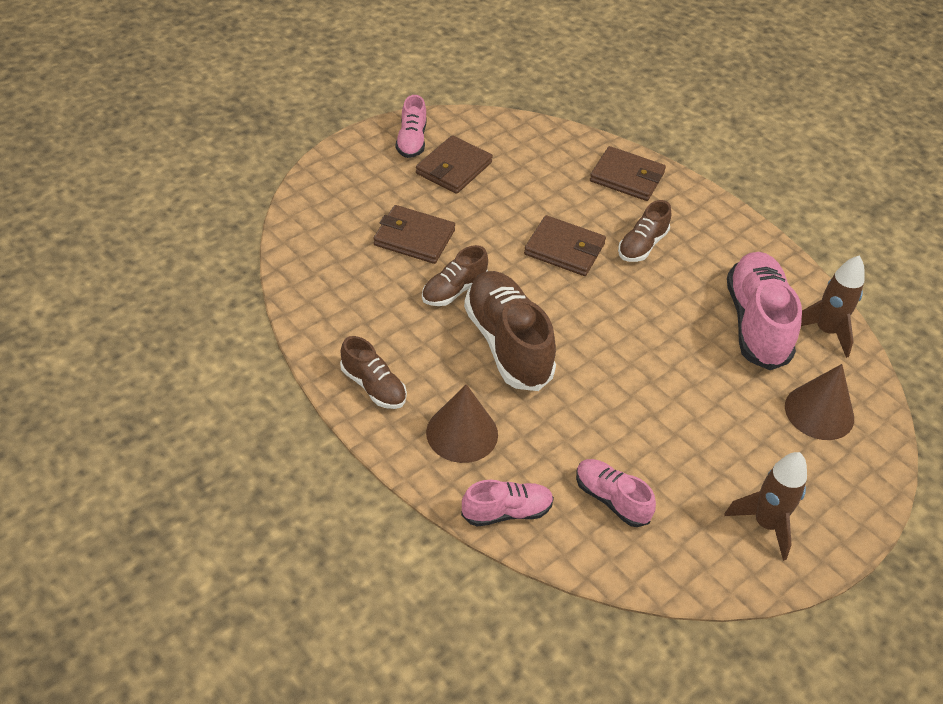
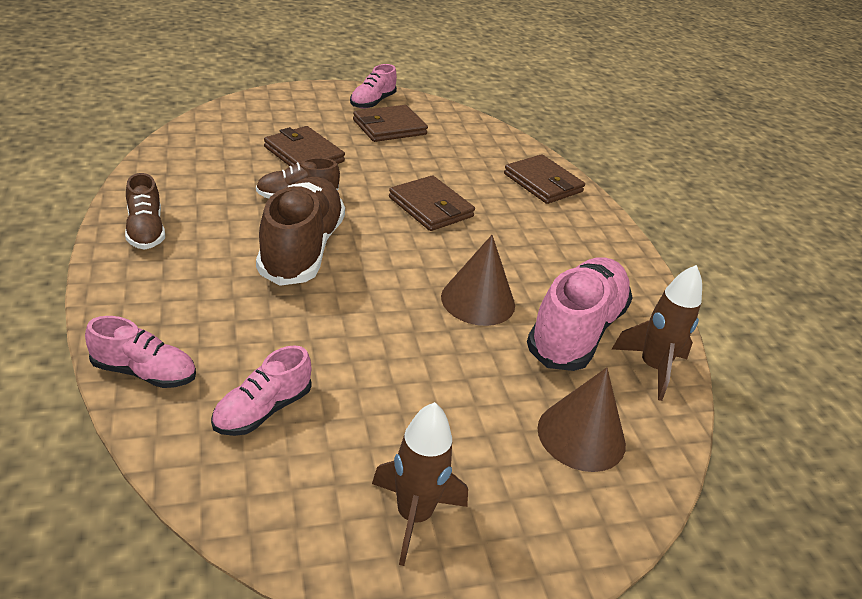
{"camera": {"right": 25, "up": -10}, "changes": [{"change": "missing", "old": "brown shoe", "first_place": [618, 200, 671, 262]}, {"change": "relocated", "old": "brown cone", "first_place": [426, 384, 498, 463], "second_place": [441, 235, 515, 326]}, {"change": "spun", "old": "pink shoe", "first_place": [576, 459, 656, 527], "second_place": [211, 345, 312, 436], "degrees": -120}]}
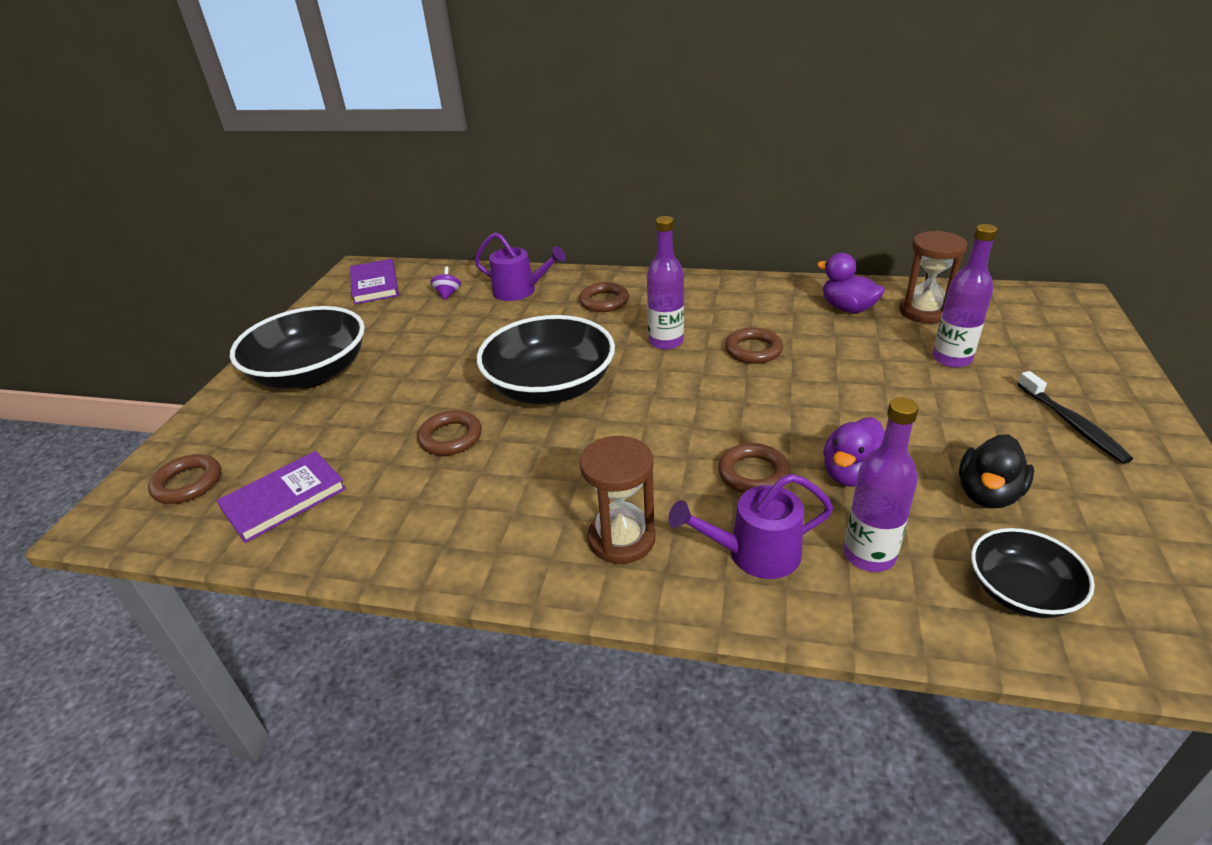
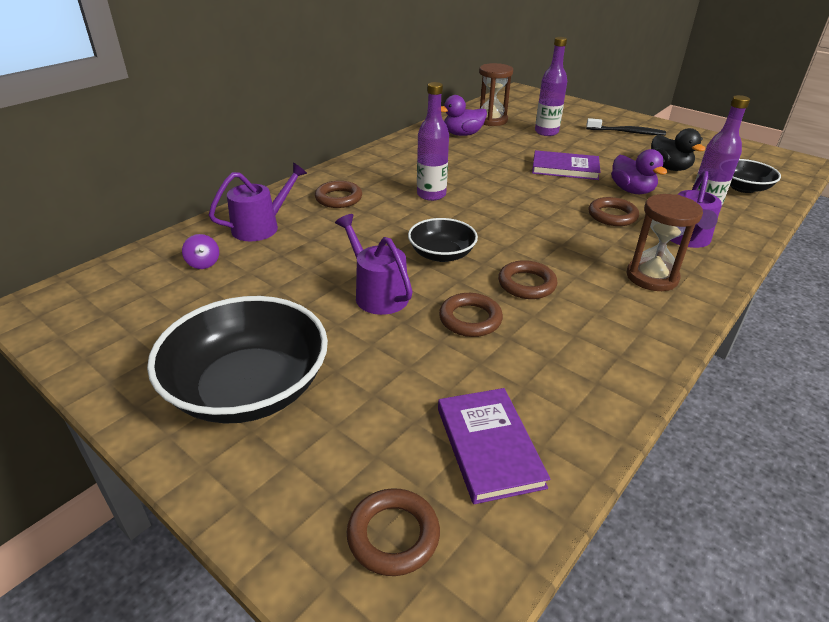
{"camera": {"right": -65, "up": 0}, "changes": [{"change": "relocated", "old": "purple book", "first_place": [350, 259, 399, 304], "second_place": [532, 150, 601, 180]}, {"change": "spun", "old": "purple spinning top", "first_place": [430, 266, 461, 300], "second_place": [182, 234, 219, 269], "degrees": -150}, {"change": "size", "old": "black bowl", "first_place": [477, 315, 615, 404], "second_place": [408, 218, 478, 262], "factor": 0.55}, {"change": "relocated", "old": "brown ring", "first_place": [725, 327, 783, 364], "second_place": [498, 260, 557, 299]}, {"change": "appeared", "new": "purple watering can", "second_place": [335, 214, 413, 315]}]}
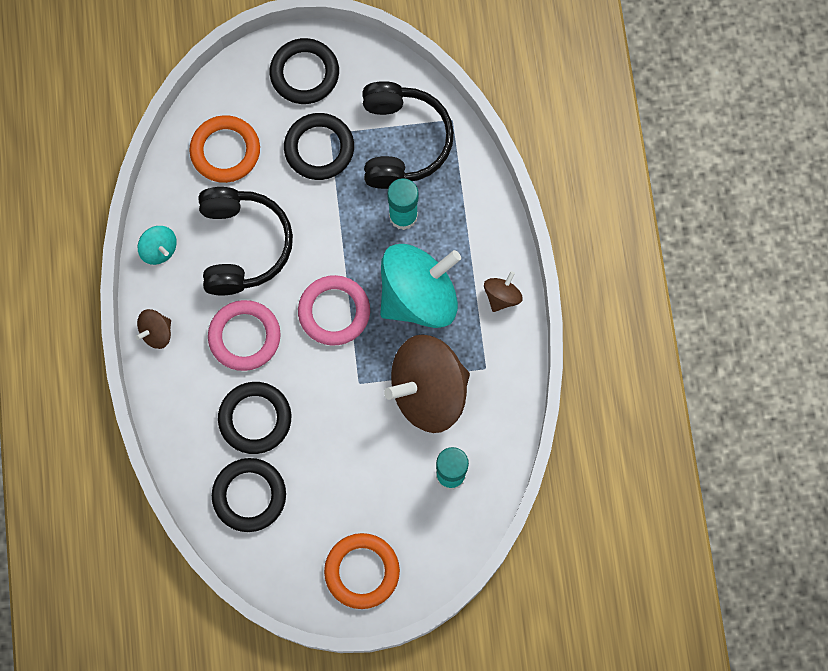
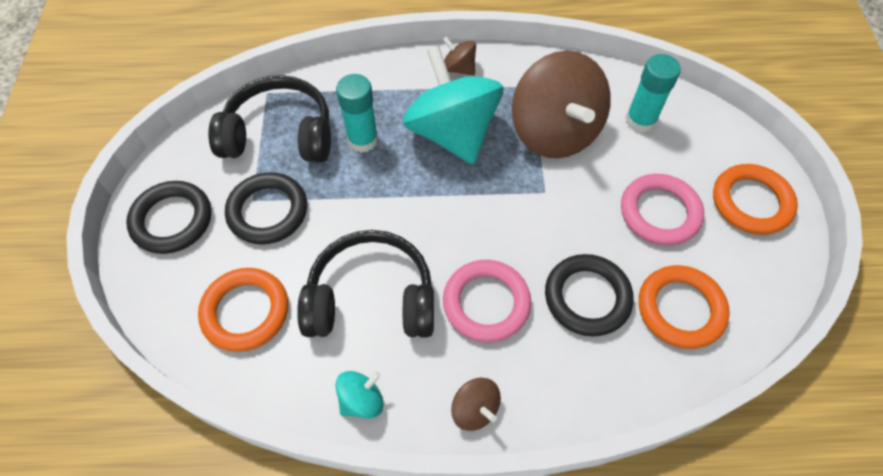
{"camera": {"right": -85, "up": -15}, "changes": [{"change": "relocated", "old": "pink ring", "first_place": [298, 275, 370, 346], "second_place": [621, 174, 704, 246]}, {"change": "colour", "old": "black ring", "new": "orange ring", "first_place": [212, 458, 286, 532], "second_place": [639, 265, 730, 349]}]}
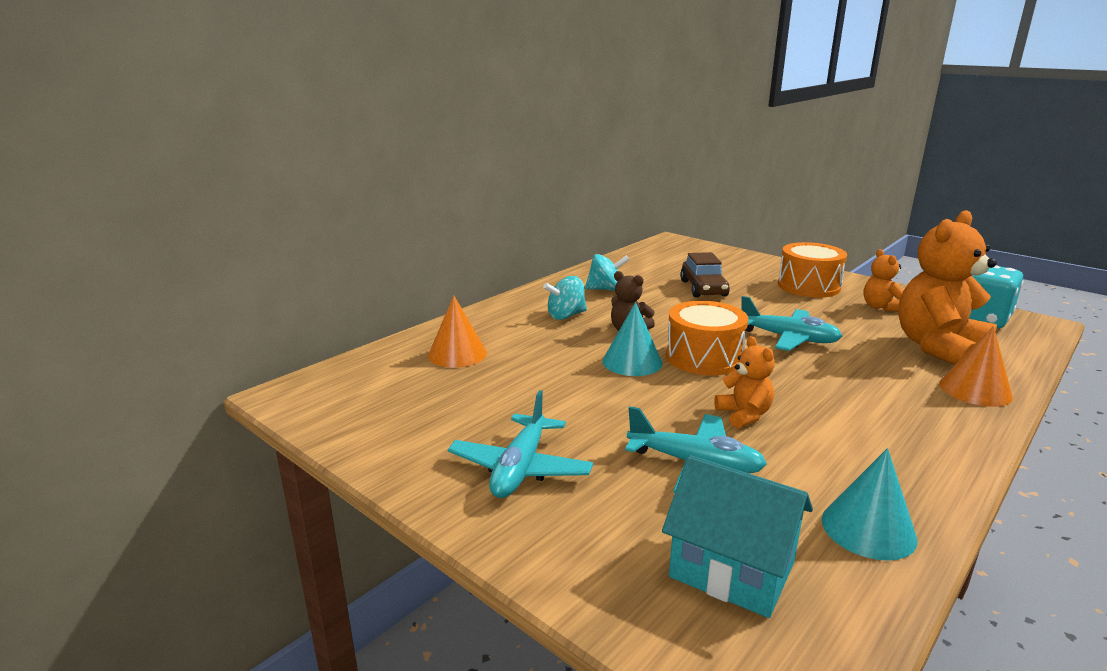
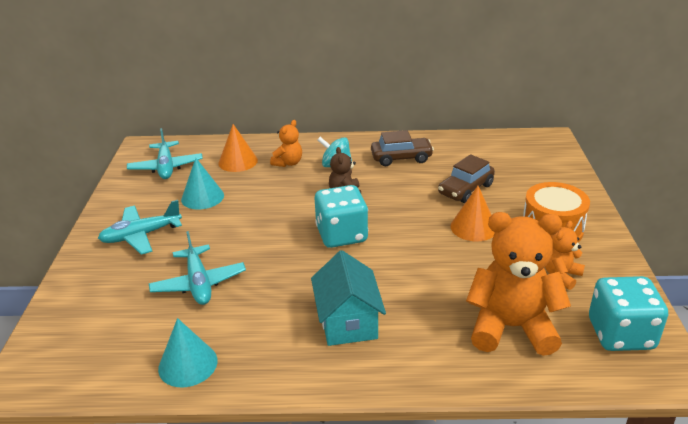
{"camera": {"right": 50, "up": 10}, "changes": [{"change": "exchanged", "old": "turquoise spinning top", "new": "brown car", "first_place": [585, 254, 630, 291], "second_place": [371, 130, 434, 166]}, {"change": "relocated", "old": "turquoise plane", "first_place": [742, 296, 842, 351], "second_place": [127, 128, 203, 179]}, {"change": "exchanged", "old": "orange drum", "new": "turquoise dice", "first_place": [666, 301, 749, 375], "second_place": [315, 185, 368, 248]}, {"change": "relocated", "old": "turquoise cone", "first_place": [602, 302, 663, 376], "second_place": [181, 158, 224, 209]}, {"change": "relocated", "old": "orange cone", "first_place": [939, 326, 1013, 407], "second_place": [450, 186, 495, 241]}, {"change": "relocated", "old": "orange teddy bear", "first_place": [714, 336, 775, 429], "second_place": [270, 120, 302, 167]}, {"change": "relocated", "old": "turquoise house", "first_place": [662, 455, 813, 618], "second_place": [311, 250, 386, 346]}]}
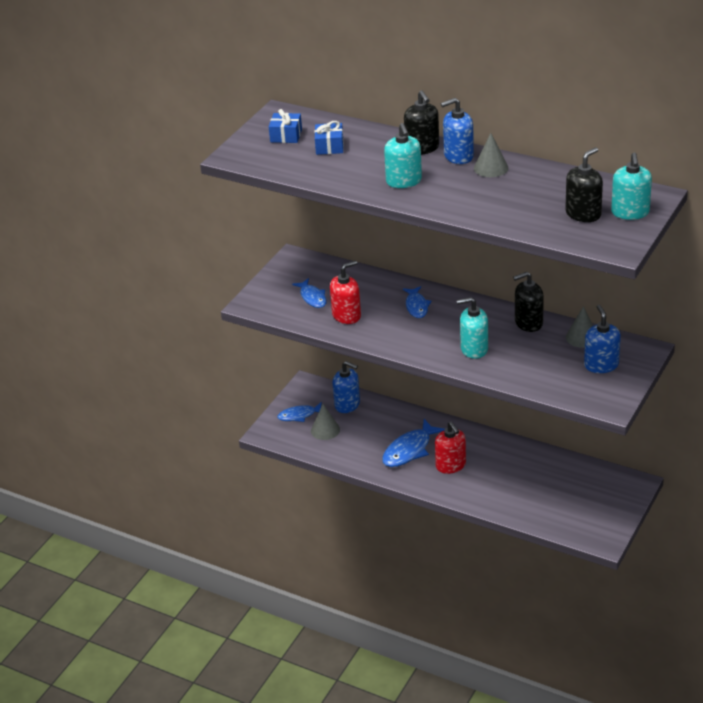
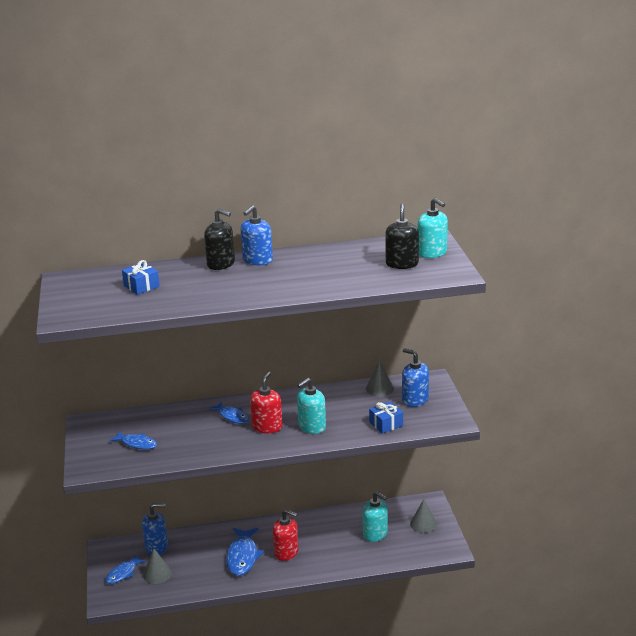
{"camera": {"right": -40, "up": -10}, "changes": [{"change": "relocated", "old": "blue gift", "first_place": [269, 109, 302, 143], "second_place": [369, 402, 403, 434]}, {"change": "relocated", "old": "turquoise soap dispenser", "first_place": [384, 123, 422, 188], "second_place": [363, 492, 388, 542]}, {"change": "relocated", "old": "grey cone", "first_place": [474, 133, 509, 177], "second_place": [410, 499, 437, 533]}, {"change": "relocated", "old": "red soap dispenser", "first_place": [330, 260, 361, 324], "second_place": [250, 372, 283, 433]}, {"change": "missing", "old": "black soap dispenser", "first_place": [513, 272, 544, 332]}]}
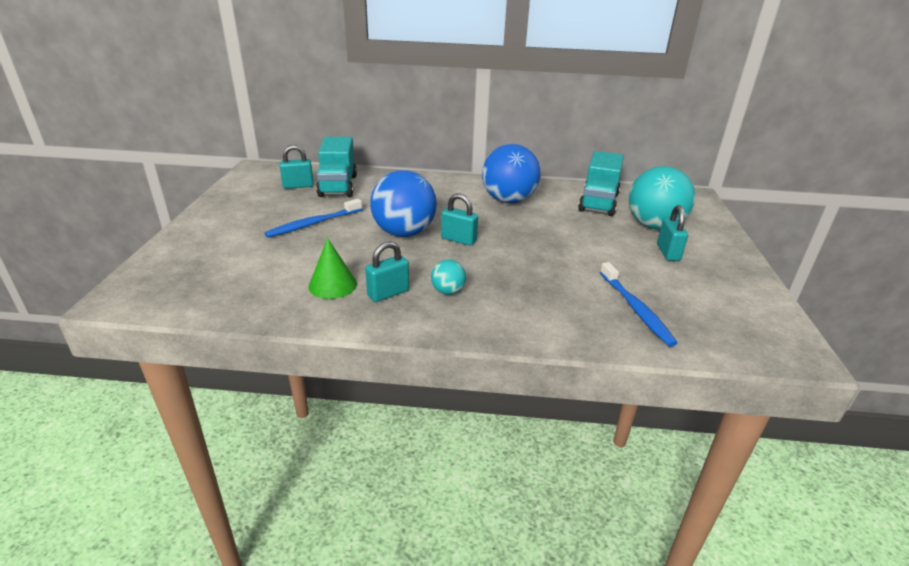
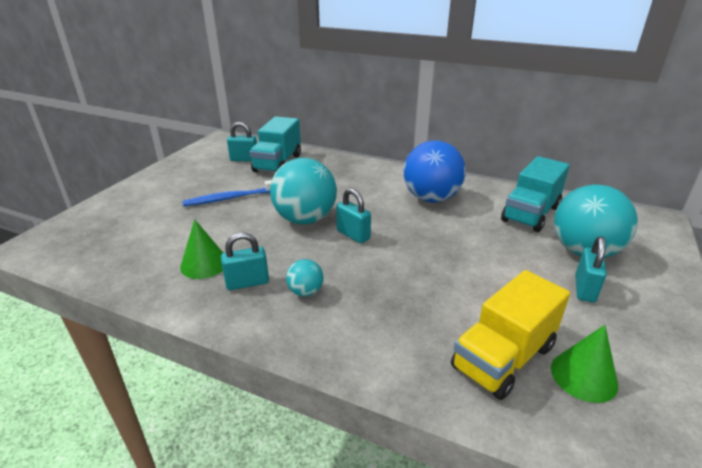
{"camera": {"right": 20, "up": 0}, "changes": [{"change": "colour", "old": "blue ball", "new": "turquoise ball", "first_place": [370, 170, 437, 237], "second_place": [270, 158, 337, 224]}, {"change": "exchanged", "old": "blue toothbrush", "new": "yellow truck", "first_place": [600, 262, 678, 347], "second_place": [451, 270, 570, 400]}, {"change": "appeared", "new": "green cone", "second_place": [551, 325, 618, 403]}]}
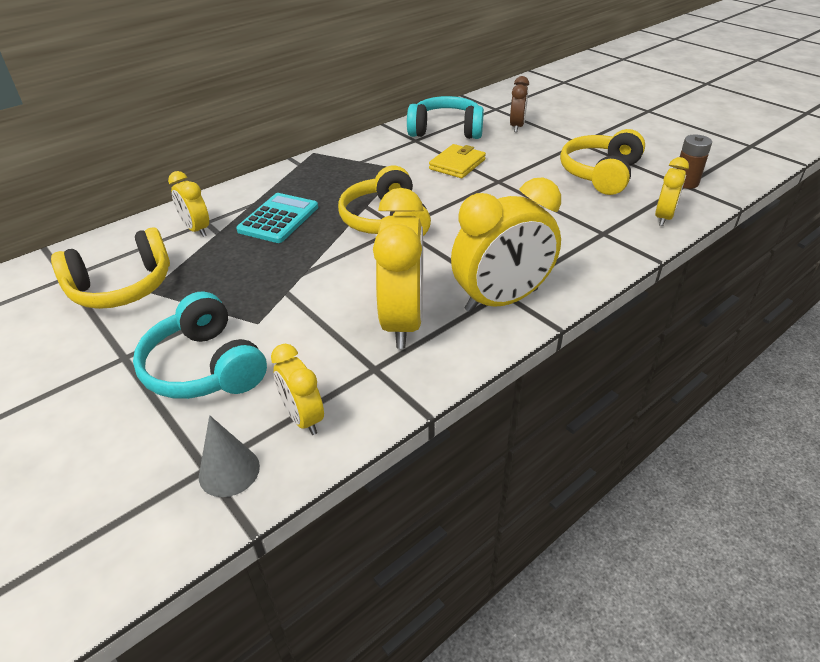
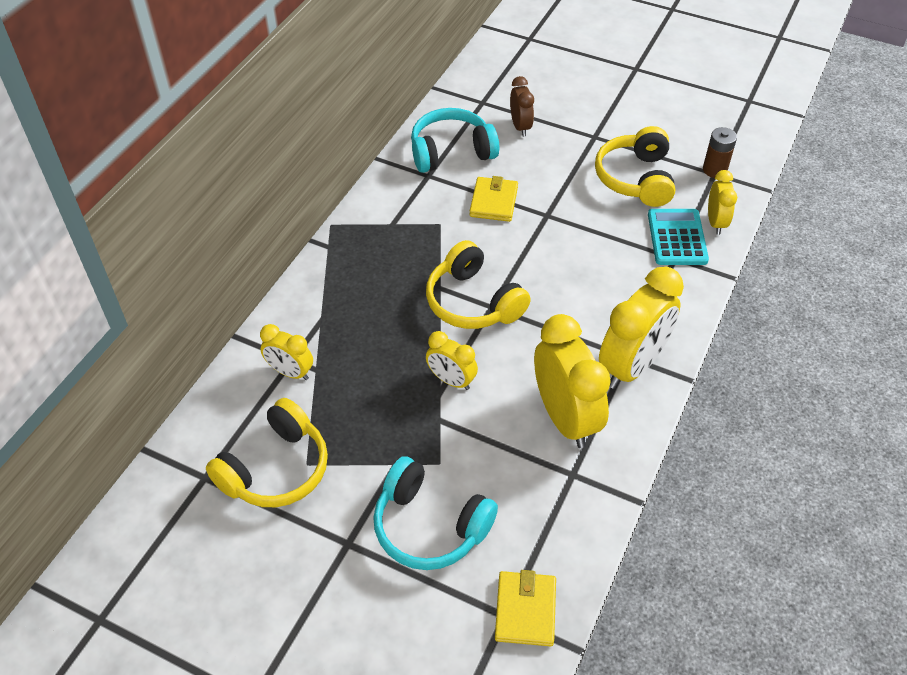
{"camera": {"right": -25, "up": 10}, "changes": [{"change": "relocated", "old": "turquoise calculator", "first_place": [236, 193, 318, 243], "second_place": [648, 209, 709, 265]}, {"change": "relocated", "old": "yellow clock", "first_place": [271, 344, 324, 435], "second_place": [426, 331, 478, 390]}, {"change": "exchanged", "old": "grey cone", "new": "yellow wallet", "first_place": [199, 415, 260, 497], "second_place": [495, 570, 556, 646]}]}
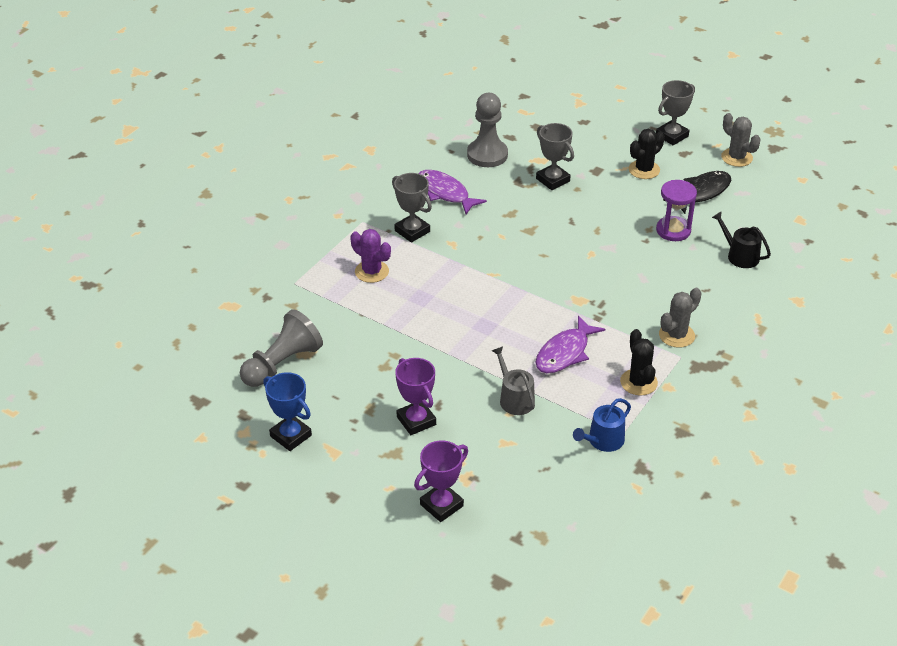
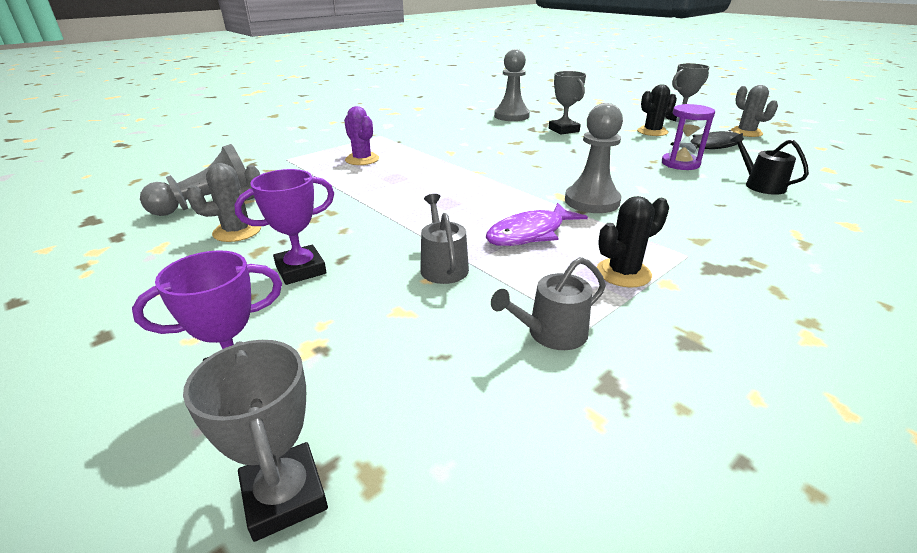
{"camera": {"right": 15, "up": -10}, "changes": [{"change": "missing", "old": "purple fish", "first_place": [419, 170, 487, 214]}, {"change": "relocated", "old": "grey trophy", "first_place": [392, 173, 432, 243], "second_place": [183, 340, 328, 542]}, {"change": "relocated", "old": "grey cactus", "first_place": [659, 288, 702, 348], "second_place": [186, 163, 261, 242]}, {"change": "spun", "old": "black cactus", "first_place": [620, 329, 658, 396], "second_place": [597, 196, 669, 288], "degrees": 60}, {"change": "spun", "old": "purple trophy", "first_place": [395, 358, 436, 435], "second_place": [234, 169, 334, 285], "degrees": 75}, {"change": "missing", "old": "blue trophy", "first_place": [263, 372, 312, 451]}, {"change": "colour", "old": "blue watering can", "new": "grey watering can", "first_place": [573, 398, 631, 452], "second_place": [491, 257, 606, 350]}, {"change": "appeared", "new": "grey pawn", "second_place": [565, 103, 623, 213]}]}
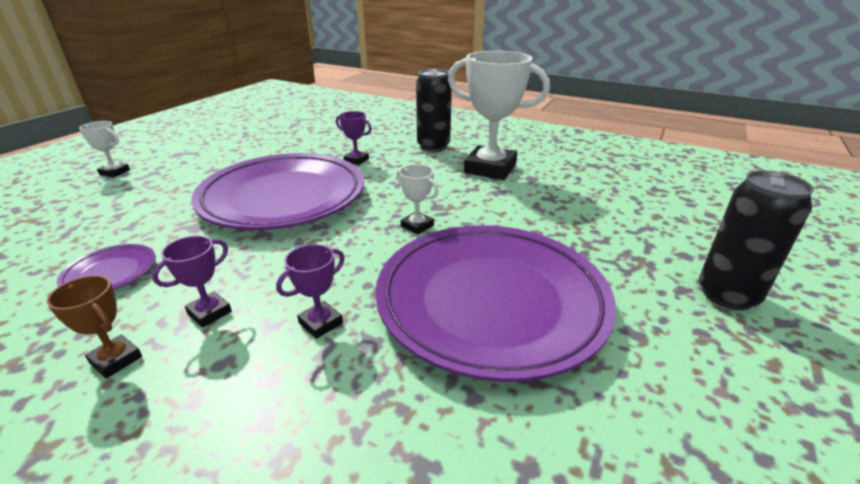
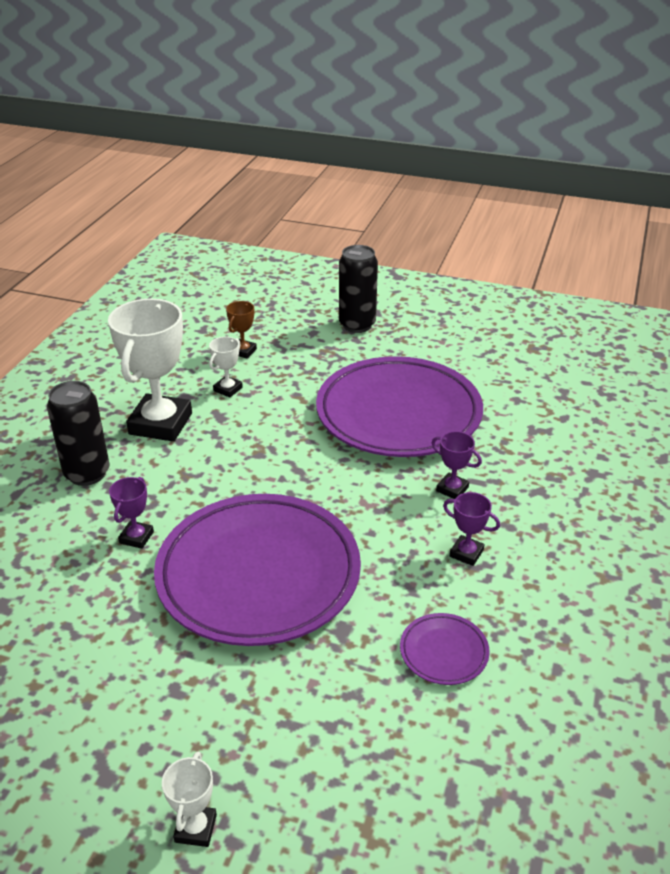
{"camera": {"right": -100, "up": 5}, "changes": [{"change": "relocated", "old": "white trophy", "first_place": [396, 164, 438, 235], "second_place": [209, 337, 243, 397]}, {"change": "relocated", "old": "brown trophy", "first_place": [47, 275, 142, 379], "second_place": [226, 301, 257, 359]}]}
